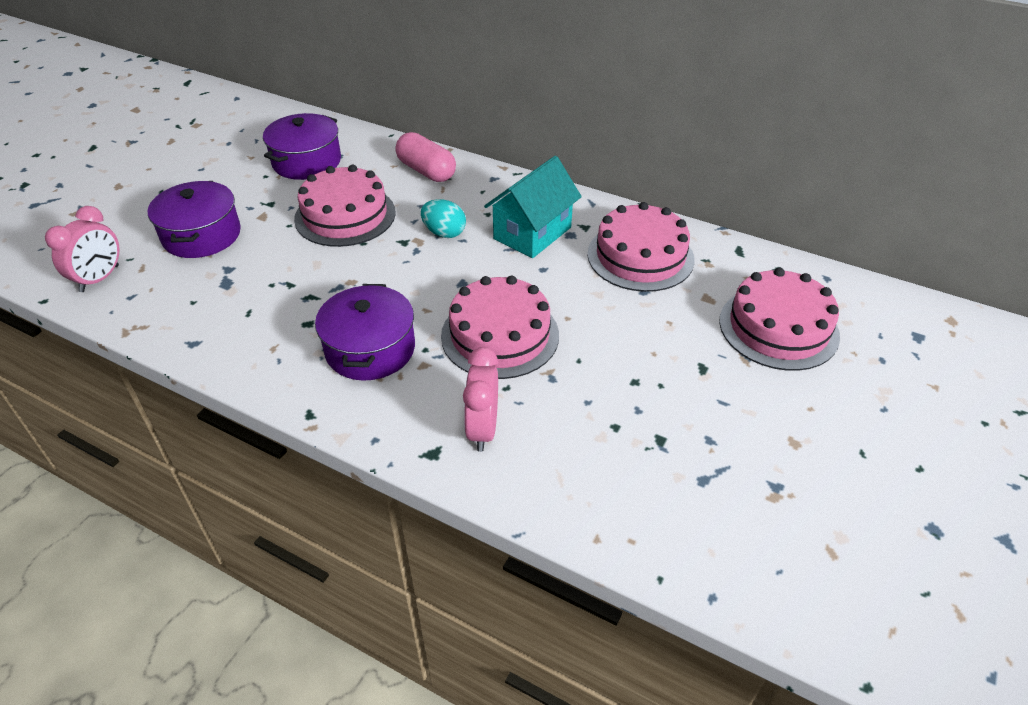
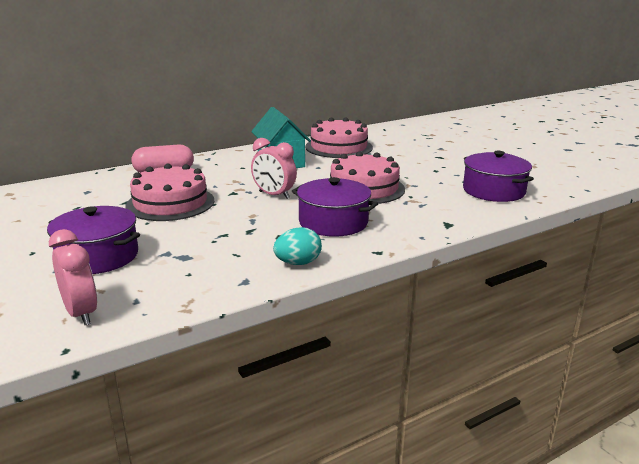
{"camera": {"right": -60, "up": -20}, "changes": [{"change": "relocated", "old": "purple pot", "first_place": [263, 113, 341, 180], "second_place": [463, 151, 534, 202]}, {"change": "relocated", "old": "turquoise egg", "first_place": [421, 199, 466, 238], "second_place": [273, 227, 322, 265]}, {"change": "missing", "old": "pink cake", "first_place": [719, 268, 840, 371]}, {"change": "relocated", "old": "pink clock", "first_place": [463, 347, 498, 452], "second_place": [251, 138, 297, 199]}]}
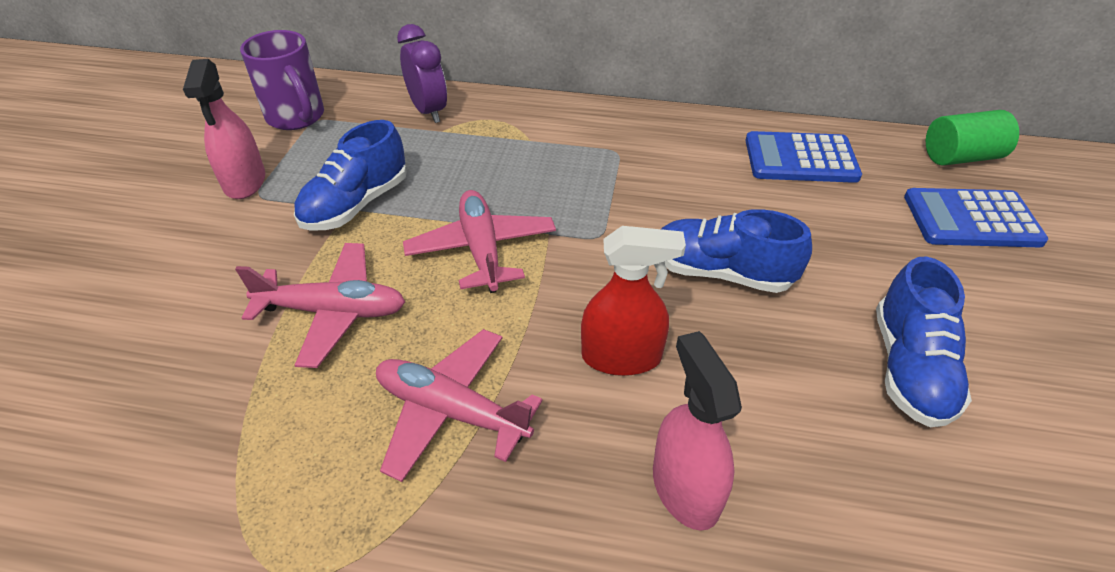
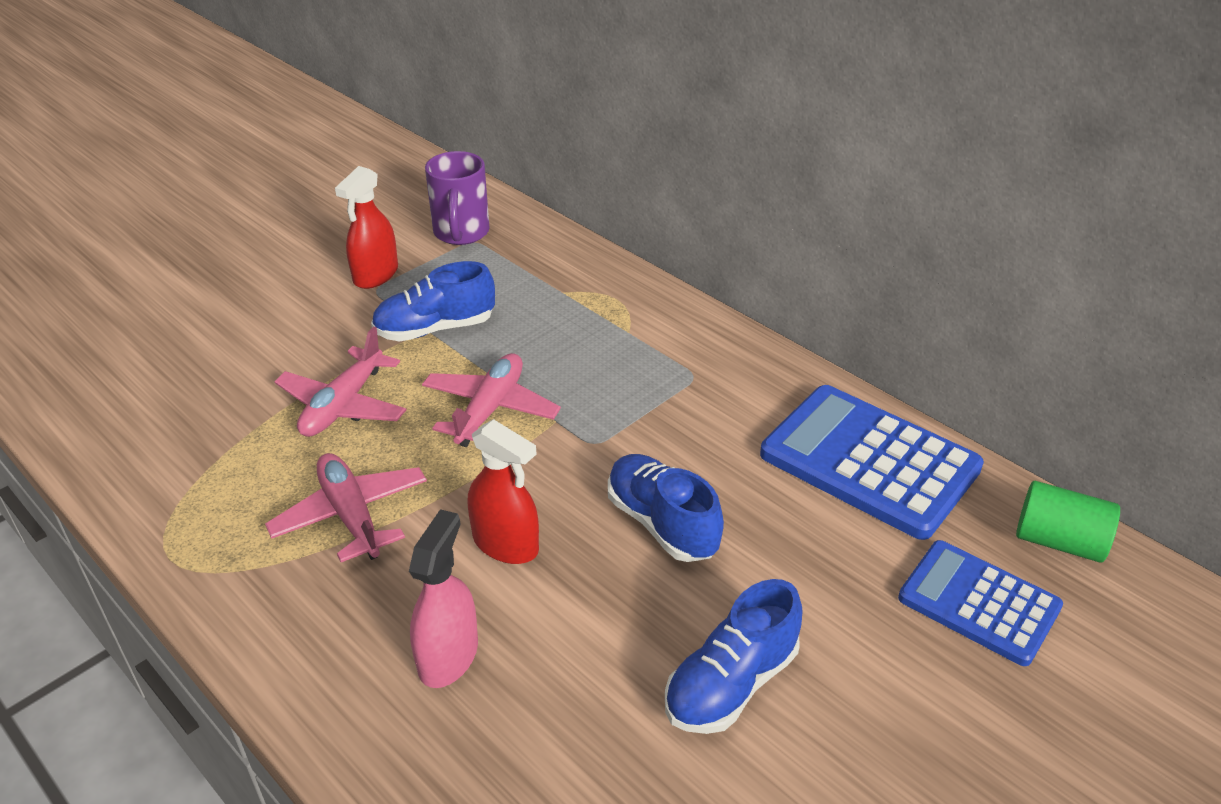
{"camera": {"right": 35, "up": -5}, "changes": [{"change": "missing", "old": "purple clock", "first_place": [397, 24, 447, 123]}, {"change": "colour", "old": "pink spray bottle", "new": "red spray bottle", "first_place": [183, 59, 265, 199], "second_place": [335, 166, 398, 289]}, {"change": "size", "old": "blue calculator", "first_place": [746, 131, 862, 183], "second_place": [760, 385, 984, 540], "factor": 1.56}, {"change": "spun", "old": "pink plane", "first_place": [235, 243, 405, 368], "second_place": [274, 327, 406, 437], "degrees": 75}]}
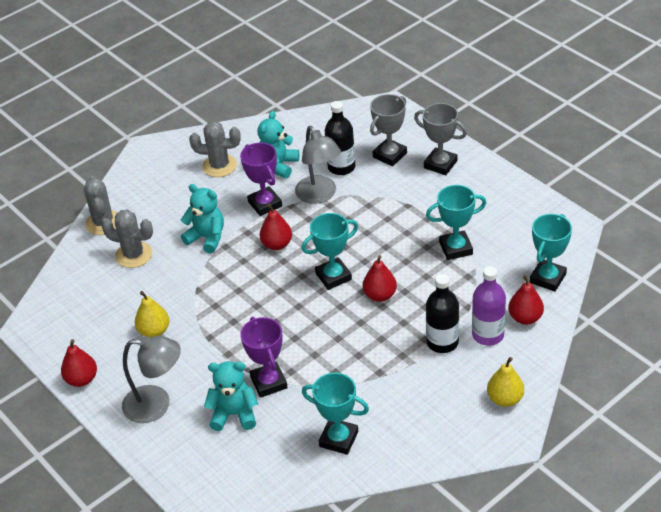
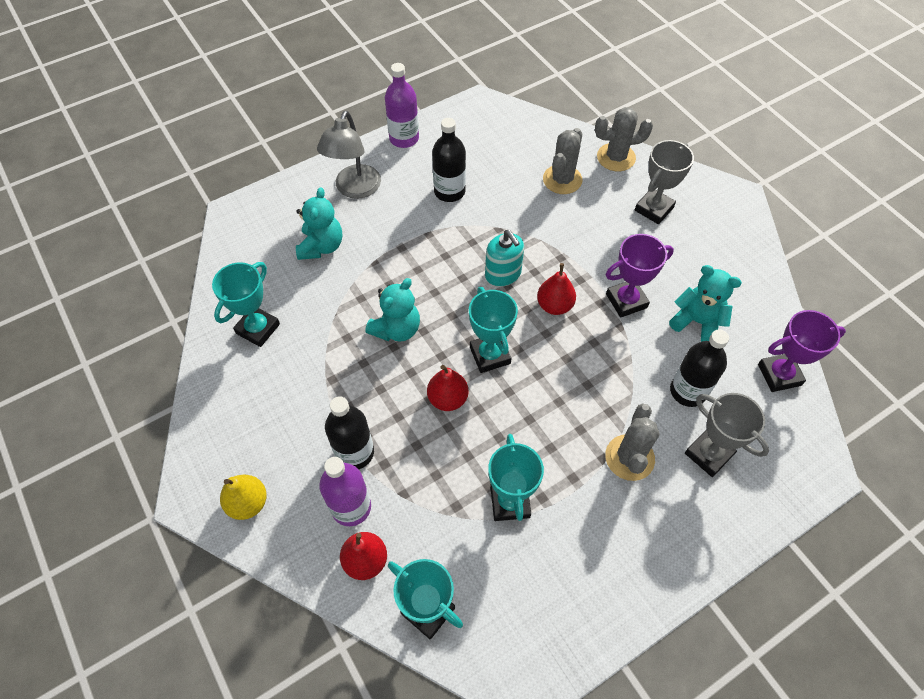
{"camera": {"right": 95, "up": 15}, "changes": [{"change": "relocated", "old": "grey trophy", "first_place": [414, 103, 467, 175], "second_place": [635, 140, 694, 224]}, {"change": "relocated", "old": "grey cactus", "first_place": [189, 121, 241, 177], "second_place": [605, 403, 660, 481]}, {"change": "missing", "old": "grey lamp", "first_place": [295, 126, 341, 204]}, {"change": "relocated", "old": "turquoise teddy bear", "first_place": [181, 184, 224, 253], "second_place": [365, 278, 420, 342]}, {"change": "exchanged", "old": "yellow pear", "new": "black bottle", "first_place": [135, 291, 169, 338], "second_place": [432, 118, 466, 202]}, {"change": "relocated", "old": "purple trophy", "first_place": [240, 317, 288, 398], "second_place": [758, 310, 846, 392]}, {"change": "exchanged", "old": "red pear", "new": "purple bottle", "first_place": [61, 339, 97, 387], "second_place": [385, 63, 419, 148]}, {"change": "appeared", "new": "turquoise soap dispenser", "second_place": [485, 230, 524, 287]}]}
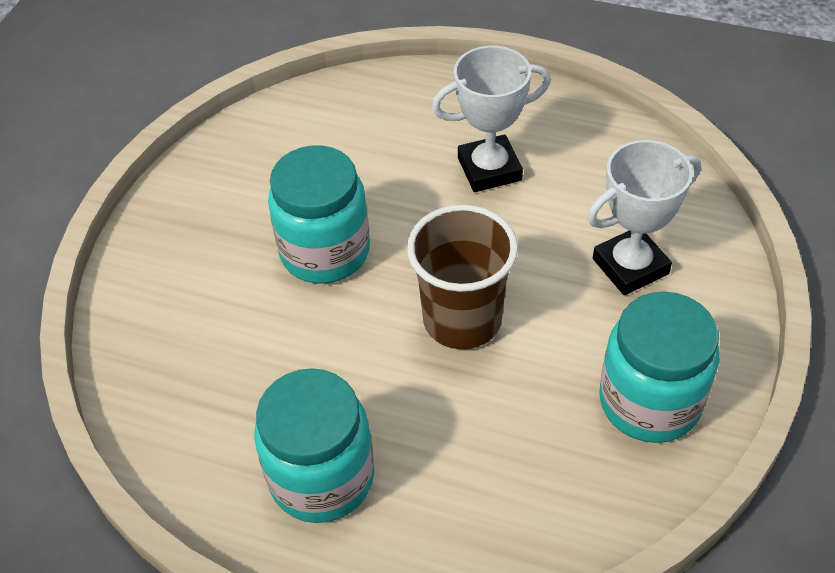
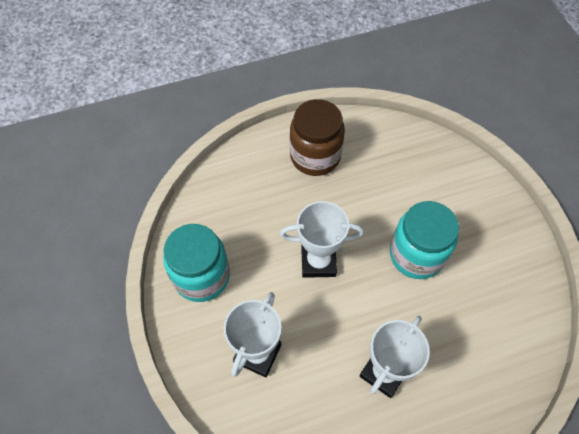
{"camera": {"right": 140, "up": 10}, "changes": [{"change": "exchanged", "old": "brown cup", "new": "white trophy", "first_place": [407, 205, 518, 349], "second_place": [280, 201, 364, 278]}, {"change": "colour", "old": "turquoise jar", "new": "brown jar", "first_place": [254, 368, 374, 523], "second_place": [290, 99, 345, 176]}]}
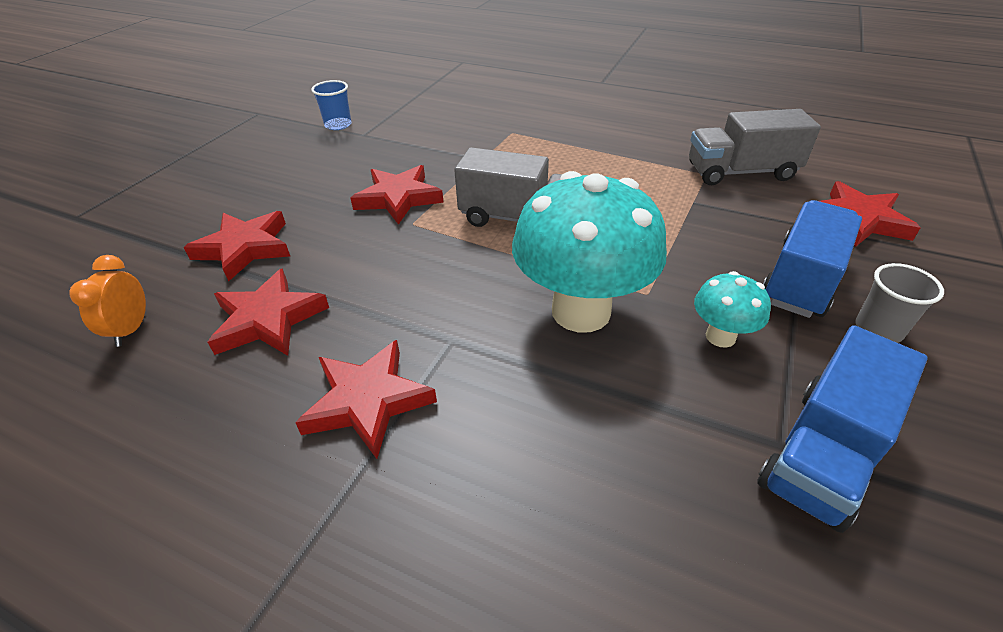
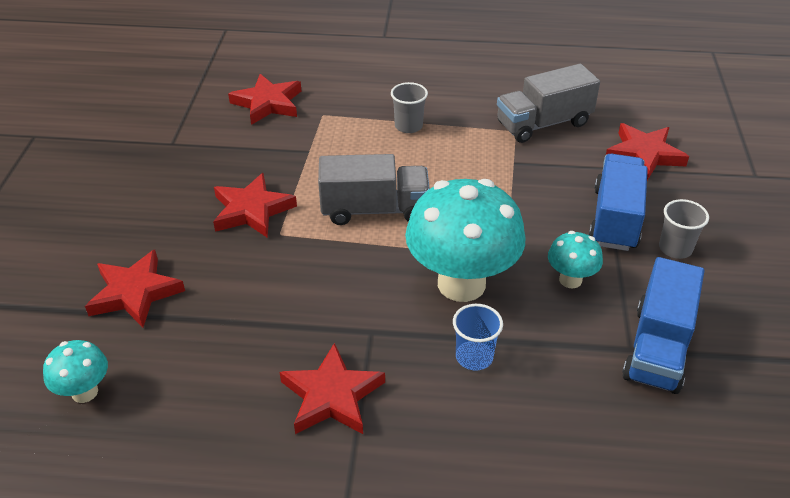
{"camera": {"right": -20, "up": 0}, "changes": [{"change": "relocated", "old": "blue cup", "first_place": [311, 80, 352, 130], "second_place": [453, 304, 503, 371]}, {"change": "exchanged", "old": "orange clock", "new": "turquoise mushroom", "first_place": [69, 255, 146, 347], "second_place": [43, 340, 108, 403]}, {"change": "relocated", "old": "red star", "first_place": [208, 268, 329, 356], "second_place": [228, 74, 301, 125]}, {"change": "appeared", "new": "grey cup", "second_place": [391, 82, 428, 133]}]}
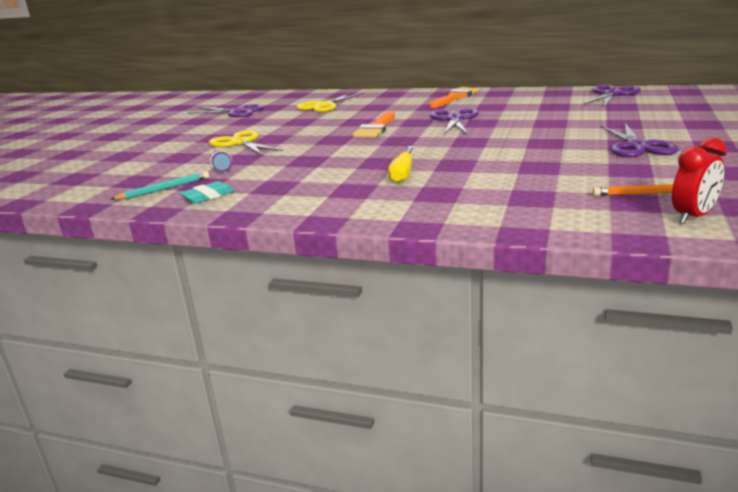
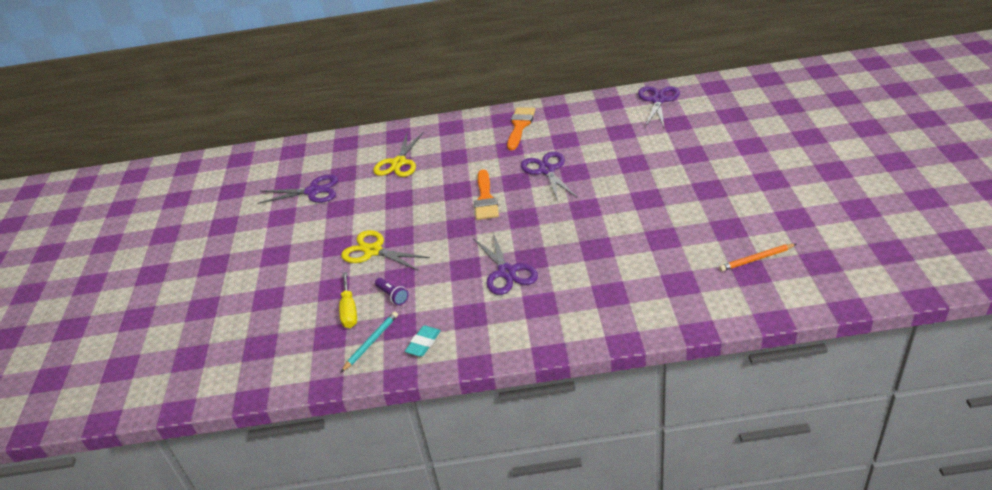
{"camera": {"right": -20, "up": 15}, "changes": [{"change": "relocated", "old": "purple scissors", "first_place": [600, 123, 679, 157], "second_place": [473, 232, 538, 295]}, {"change": "missing", "old": "red clock", "first_place": [672, 137, 727, 224]}, {"change": "relocated", "old": "yellow screwdriver", "first_place": [388, 146, 415, 183], "second_place": [339, 272, 357, 328]}]}
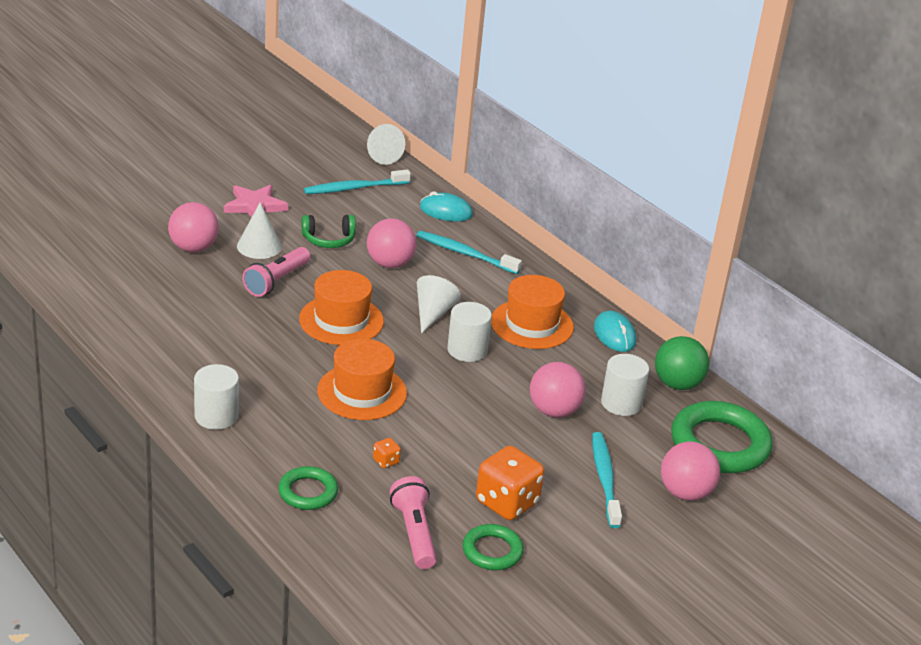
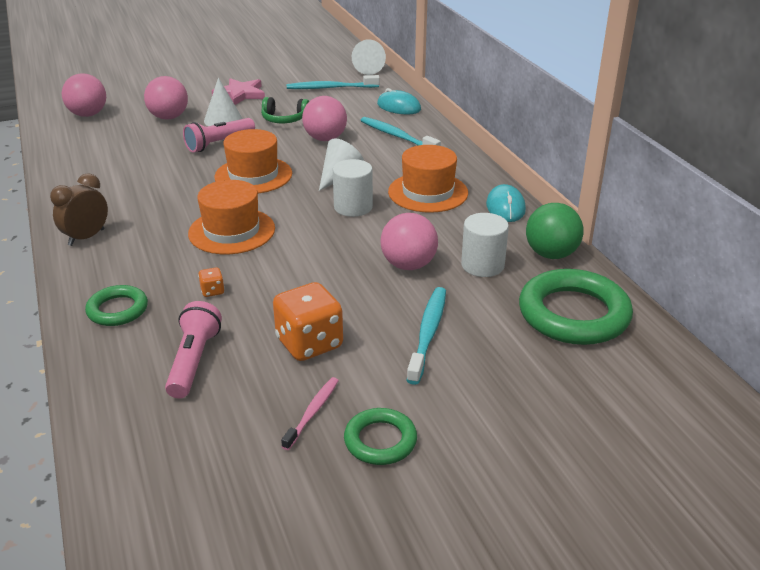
{"camera": {"right": 20, "up": 0}, "changes": [{"change": "exchanged", "old": "white cylinder", "new": "brown clock", "first_place": [194, 364, 239, 430], "second_place": [50, 173, 108, 246]}, {"change": "relocated", "old": "pink ball", "first_place": [661, 442, 720, 501], "second_place": [62, 73, 106, 117]}, {"change": "relocated", "old": "green ring", "first_place": [462, 524, 524, 570], "second_place": [344, 408, 417, 465]}, {"change": "appeared", "new": "pink toothbrush", "second_place": [281, 377, 339, 450]}]}
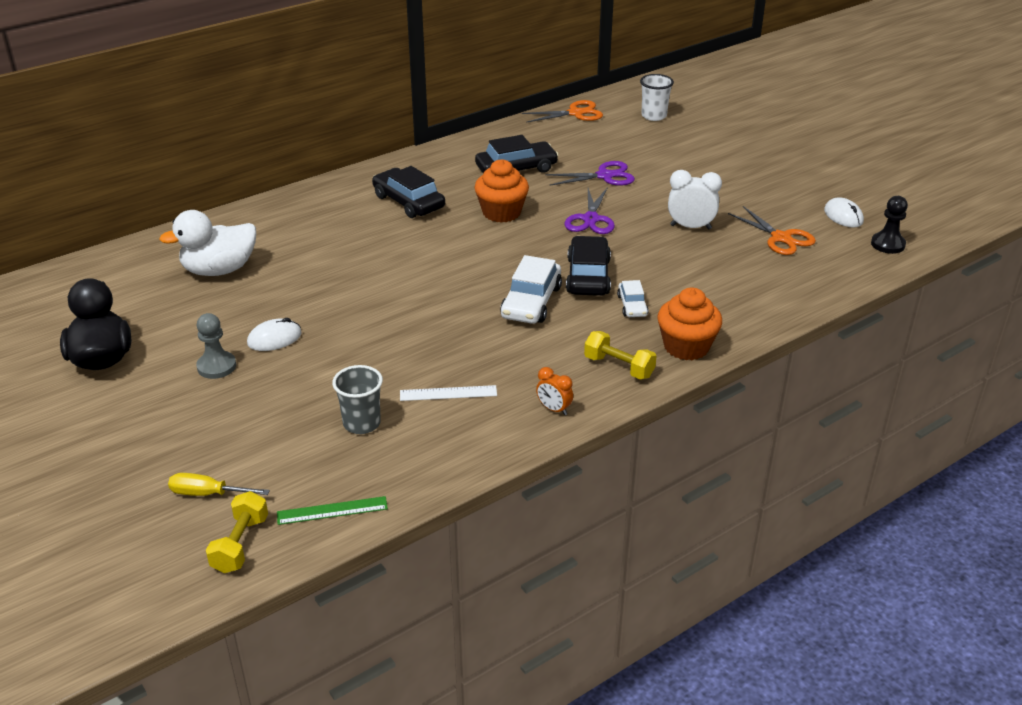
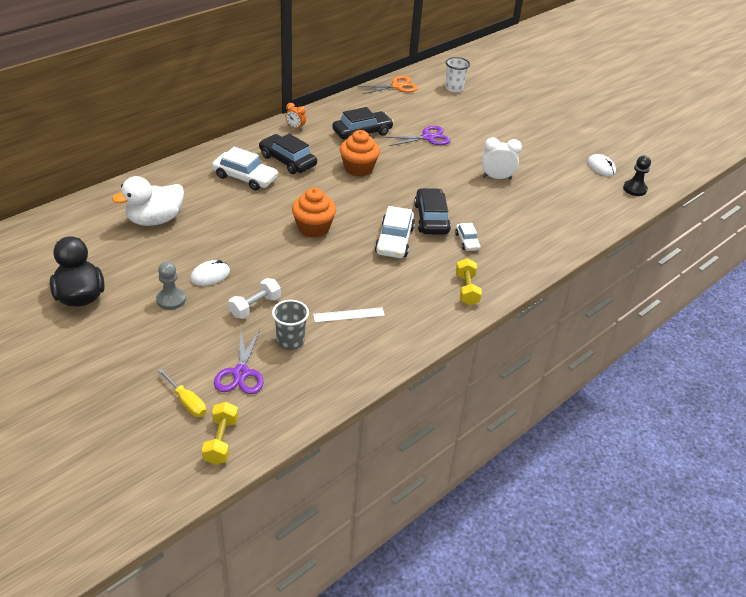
{"camera": {"right": -10, "up": 5}, "changes": [{"change": "relocated", "old": "purple scissors", "first_place": [564, 187, 615, 234], "second_place": [214, 330, 264, 394]}, {"change": "missing", "old": "orange scissors", "first_place": [728, 206, 816, 255]}, {"change": "relocated", "old": "orange cupcake", "first_place": [657, 287, 722, 360], "second_place": [292, 188, 336, 238]}, {"change": "spun", "old": "yellow dumbbell", "first_place": [584, 331, 657, 379], "second_place": [456, 258, 482, 306], "degrees": 60}, {"change": "relocated", "old": "orange clock", "first_place": [536, 367, 573, 415], "second_place": [286, 103, 306, 131]}, {"change": "spun", "old": "yellow screwdriver", "first_place": [168, 473, 270, 496], "second_place": [158, 369, 206, 417], "degrees": -135}, {"change": "missing", "old": "green ruler", "first_place": [277, 496, 388, 525]}, {"change": "appeared", "new": "white car", "second_place": [212, 147, 278, 191]}, {"change": "appeared", "new": "white dumbbell", "second_place": [229, 278, 281, 319]}]}
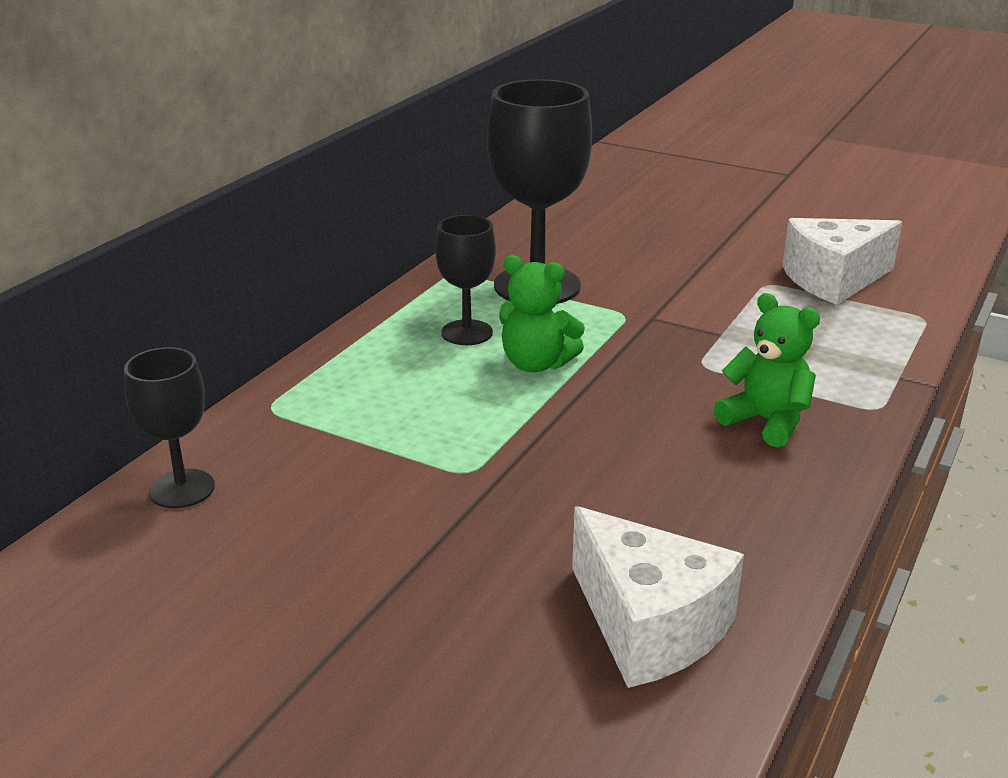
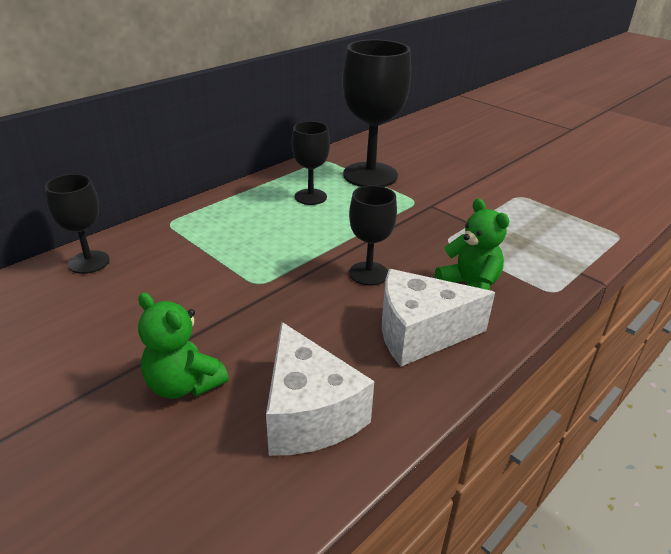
{"camera": {"right": 15, "up": 5}, "changes": [{"change": "relocated", "old": "white cheese", "first_place": [782, 218, 902, 305], "second_place": [382, 269, 495, 367]}, {"change": "relocated", "old": "green teddy bear", "first_place": [499, 255, 585, 373], "second_place": [138, 293, 229, 399]}, {"change": "appeared", "new": "black goblet", "second_place": [349, 185, 397, 285]}]}
